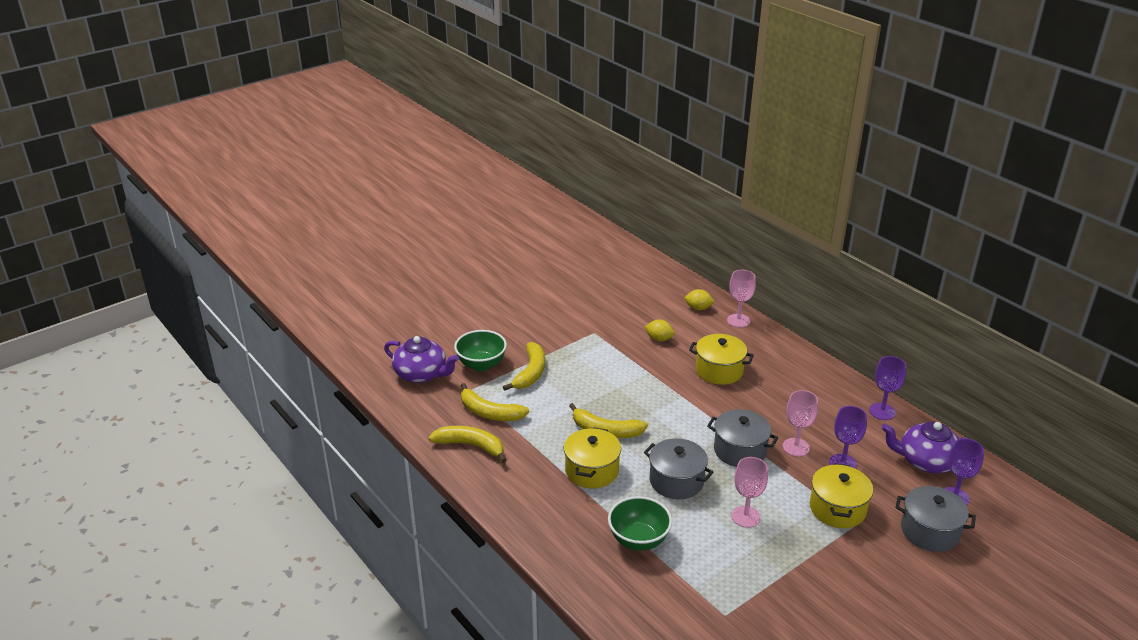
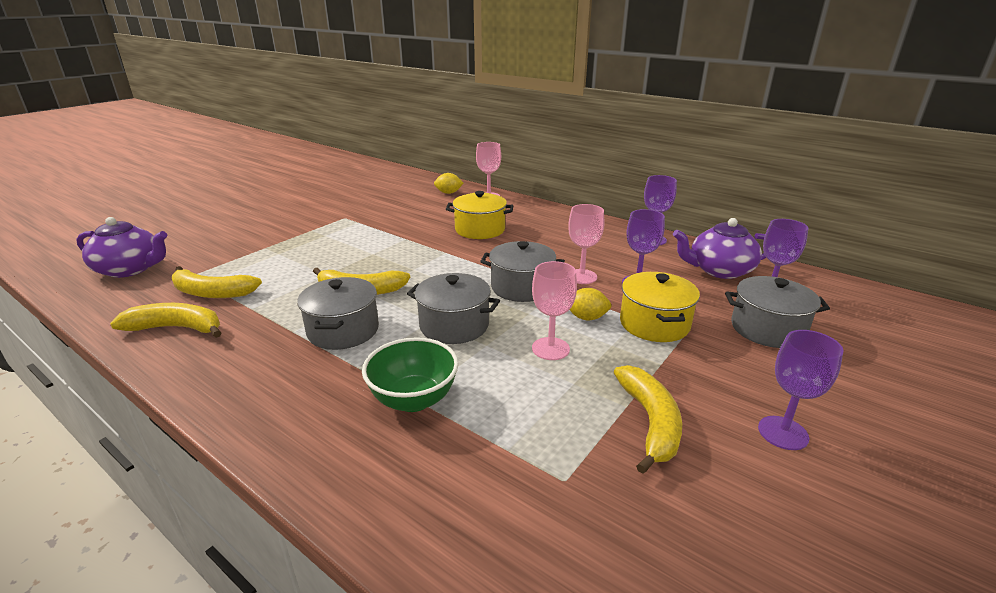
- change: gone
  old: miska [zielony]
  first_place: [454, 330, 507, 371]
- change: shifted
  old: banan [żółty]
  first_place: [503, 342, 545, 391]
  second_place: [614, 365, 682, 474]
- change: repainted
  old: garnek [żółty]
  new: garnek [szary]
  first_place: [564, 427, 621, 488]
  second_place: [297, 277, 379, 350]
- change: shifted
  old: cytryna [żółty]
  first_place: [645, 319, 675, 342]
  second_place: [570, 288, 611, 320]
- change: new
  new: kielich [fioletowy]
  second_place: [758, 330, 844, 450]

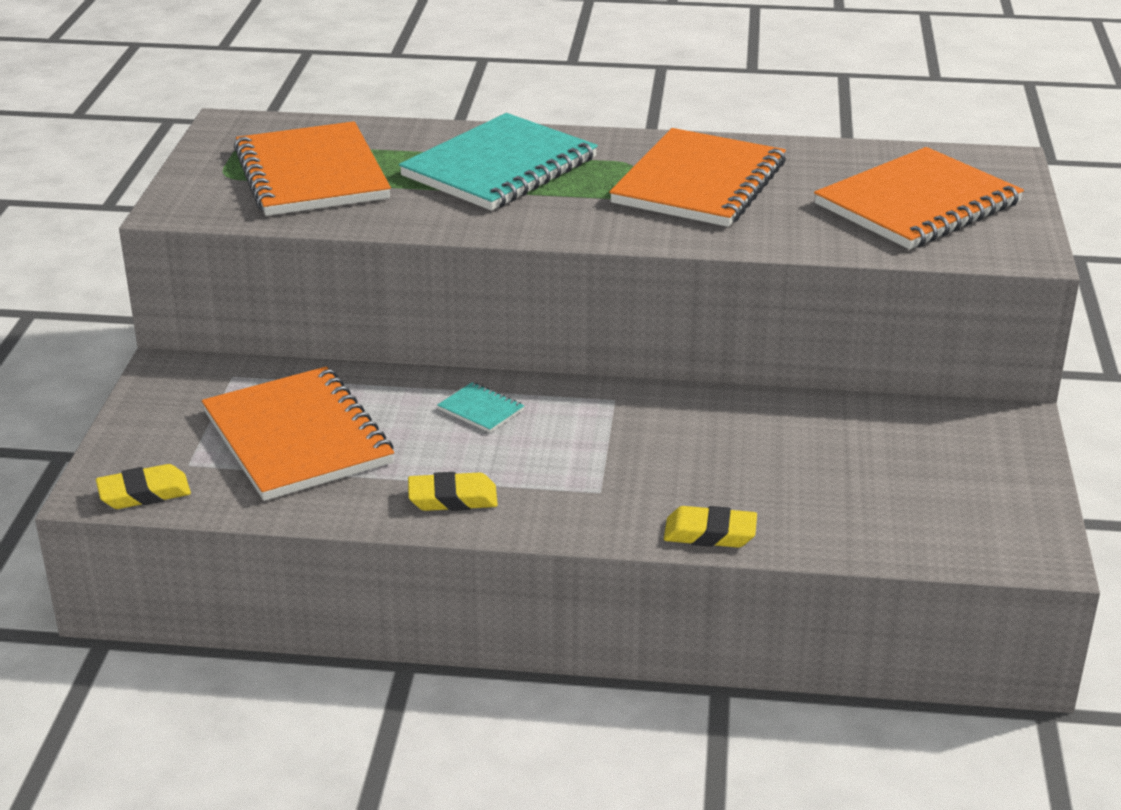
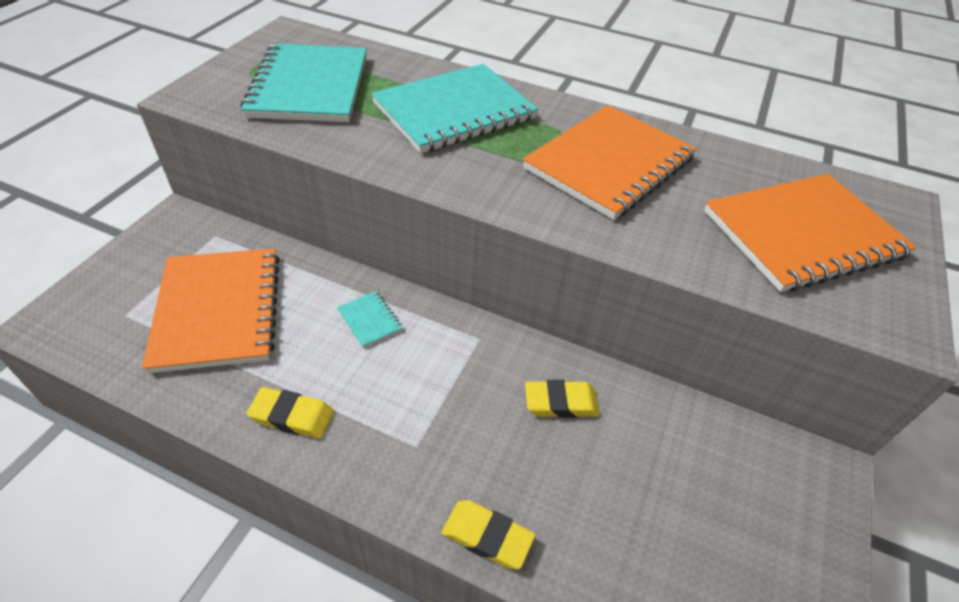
- change: shifted
  old: gumka do mazania [żółty]
  first_place: [96, 464, 191, 509]
  second_place: [525, 380, 600, 418]
- change: repainted
  old: zeszyt [pomarańczowy]
  new: zeszyt [turkusowy]
  first_place: [234, 121, 391, 216]
  second_place: [241, 43, 367, 122]

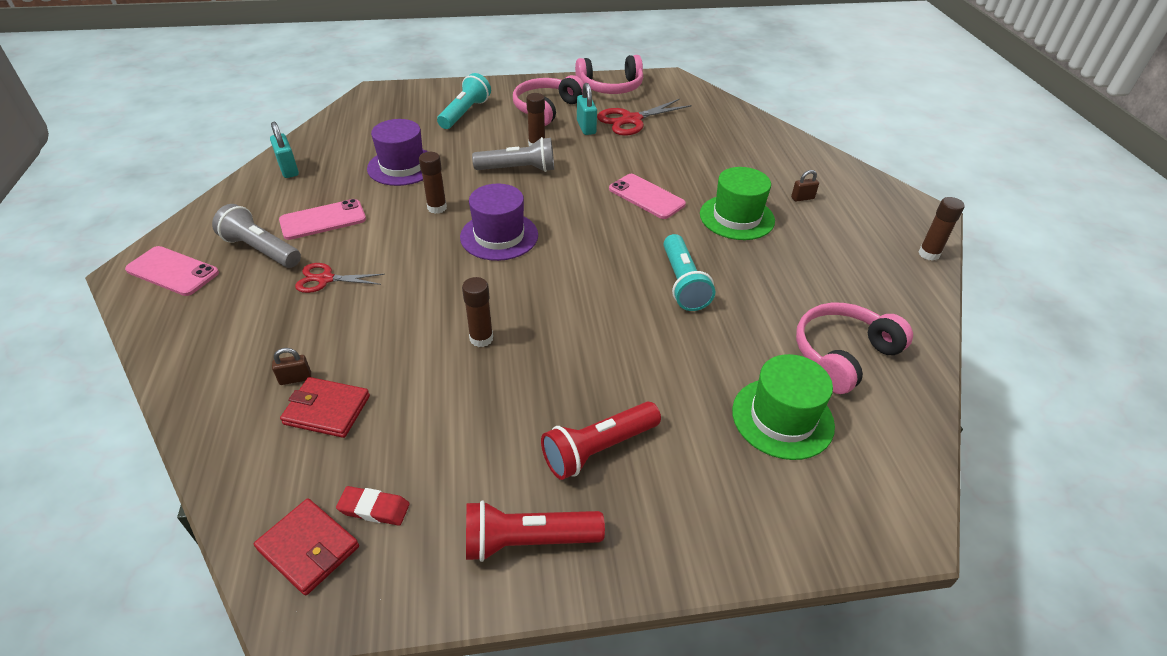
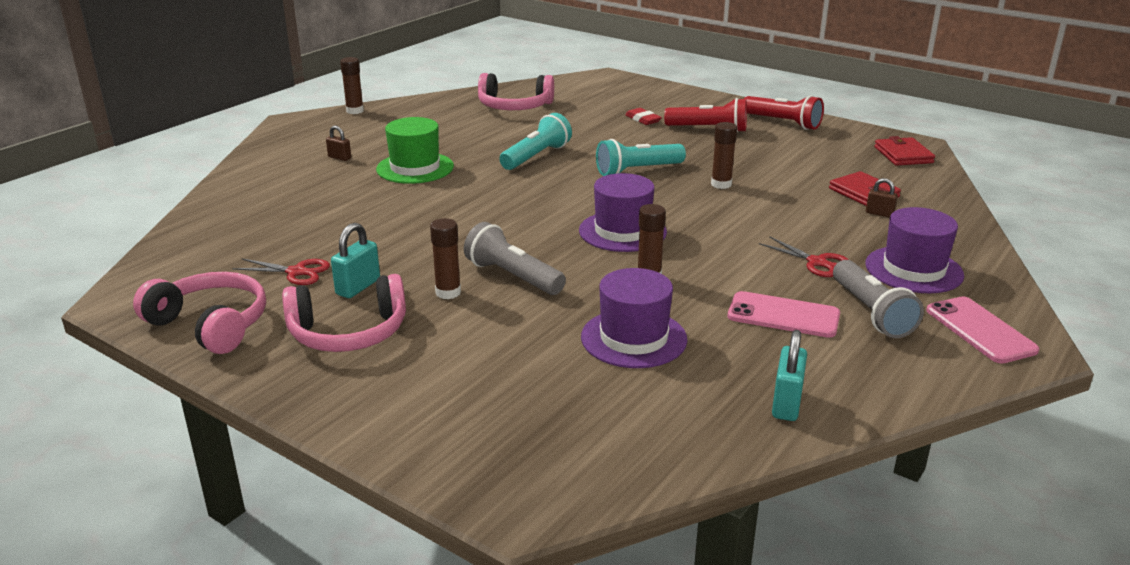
- change: shifted
  old: gumka do mazania [czerwony]
  first_place: [336, 486, 410, 526]
  second_place: [625, 108, 662, 125]
- change: shifted
  old: latarka [turkusowy]
  first_place: [437, 73, 491, 129]
  second_place: [596, 139, 686, 176]
- change: scaled
  old: nożyczki [czerwony]
  first_place: [597, 99, 692, 136]
  second_place: [232, 258, 330, 285]
  factor: 0.63
- change: gone
  old: telefon [różowy]
  first_place: [609, 174, 686, 219]
- change: gone
  old: kapelusz [zielony]
  first_place: [732, 354, 835, 460]
- change: new
  new: kapelusz [fioletowy]
  second_place: [865, 207, 964, 293]

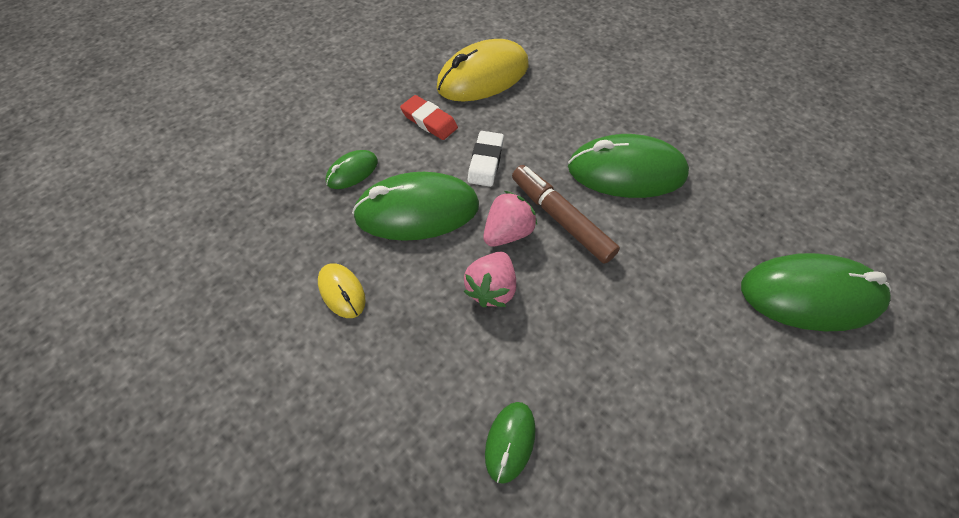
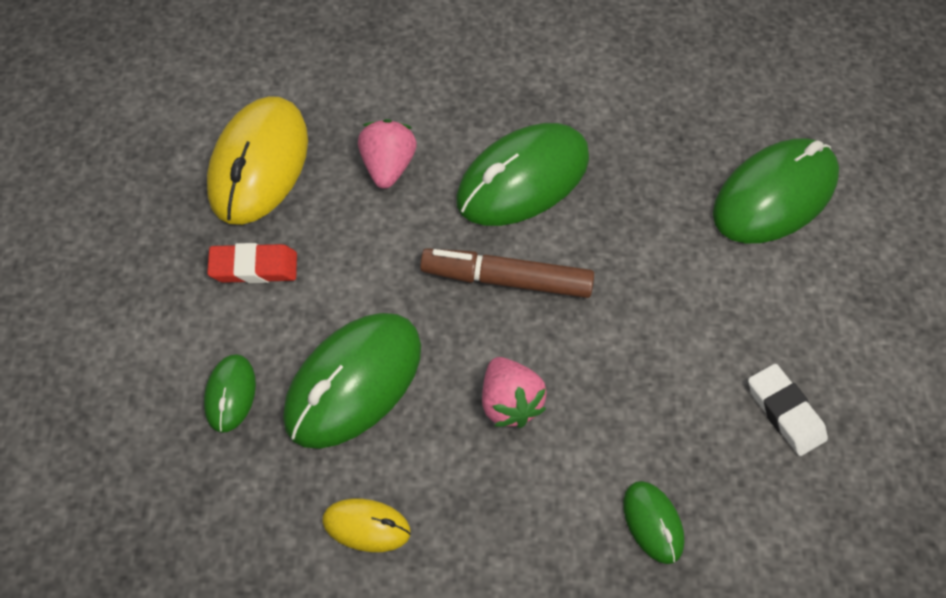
- change: shifted
  old: gumka do mazania [biały]
  first_place: [468, 131, 504, 187]
  second_place: [748, 364, 828, 456]
- change: shifted
  old: truskawka [różowy]
  first_place: [483, 191, 537, 247]
  second_place: [358, 119, 417, 189]

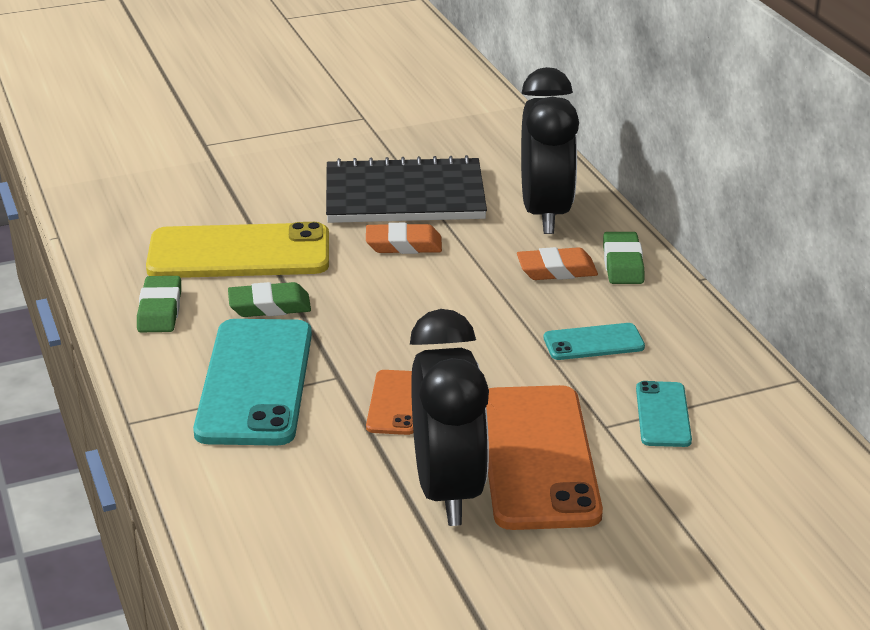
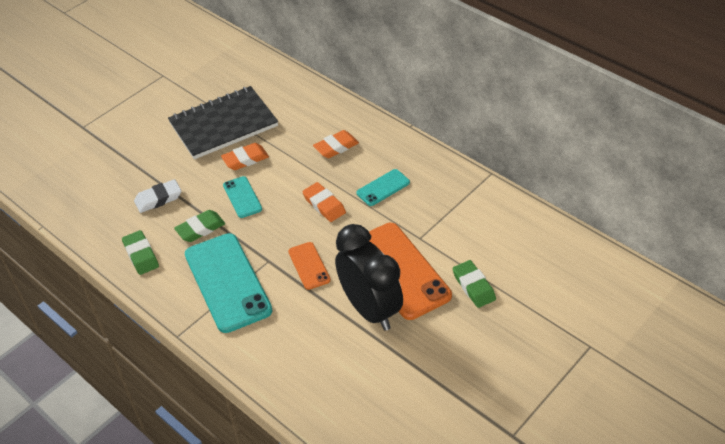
- change: swapped
  old: telefon [żółty]
  new: gumka do mazania [biały]
  first_place: [146, 222, 329, 278]
  second_place: [134, 179, 181, 213]
- change: gone
  old: budzik [czarny]
  first_place: [521, 67, 579, 234]
- change: shifted
  old: gumka do mazania [zielony]
  first_place: [603, 232, 644, 284]
  second_place: [452, 260, 496, 308]
- change: shifted
  old: telefon [turkusowy]
  first_place: [636, 381, 692, 447]
  second_place: [223, 176, 262, 218]
- change: new
  new: gumka do mazania [pomarańczowy]
  second_place: [302, 182, 346, 222]

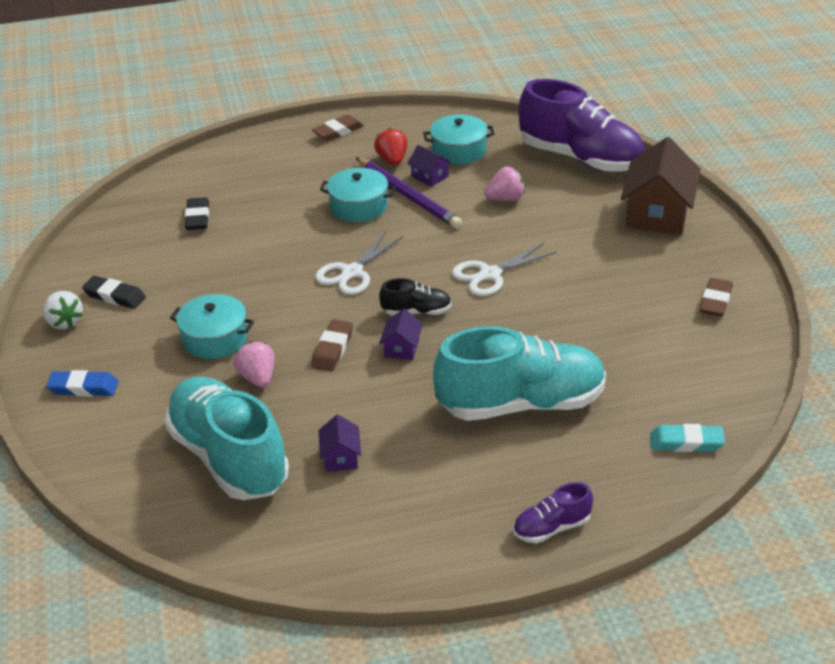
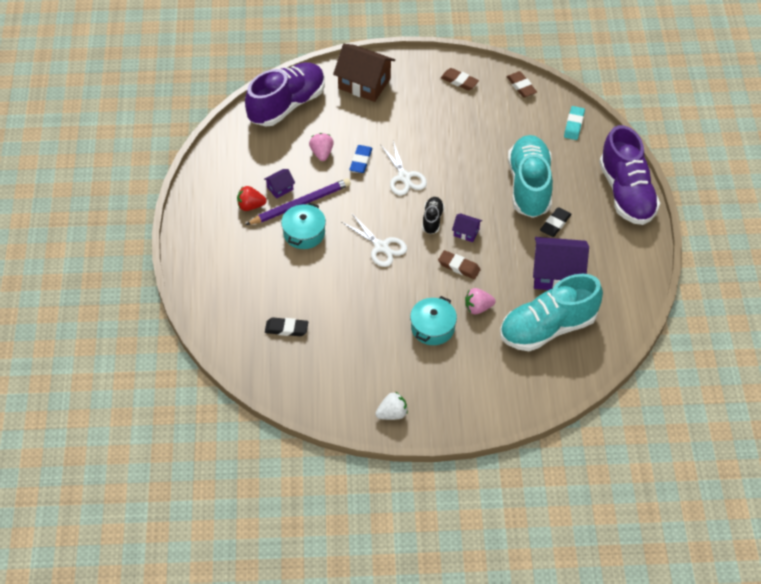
- change: shifted
  old: gumka do mazania [niebieski]
  first_place: [46, 370, 118, 396]
  second_place: [349, 145, 372, 173]
- change: shifted
  old: gumka do mazania [czarny]
  first_place: [82, 276, 146, 309]
  second_place: [540, 207, 572, 237]
- change: shifted
  old: gumka do mazania [brązowy]
  first_place: [312, 114, 364, 141]
  second_place: [507, 71, 537, 98]
- change: scaled
  old: domek [fioletowy]
  first_place: [319, 415, 361, 471]
  second_place: [533, 237, 589, 290]
  factor: 2.13
- change: gone
  old: garnek [turkusowy]
  first_place: [423, 114, 495, 165]
- change: scaled
  old: but [fioletowy]
  first_place: [513, 482, 593, 543]
  second_place: [599, 125, 660, 225]
  factor: 2.23

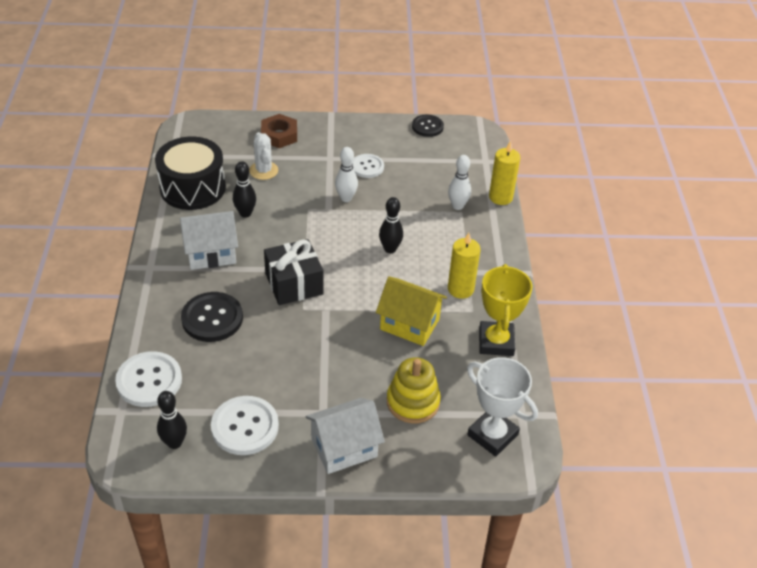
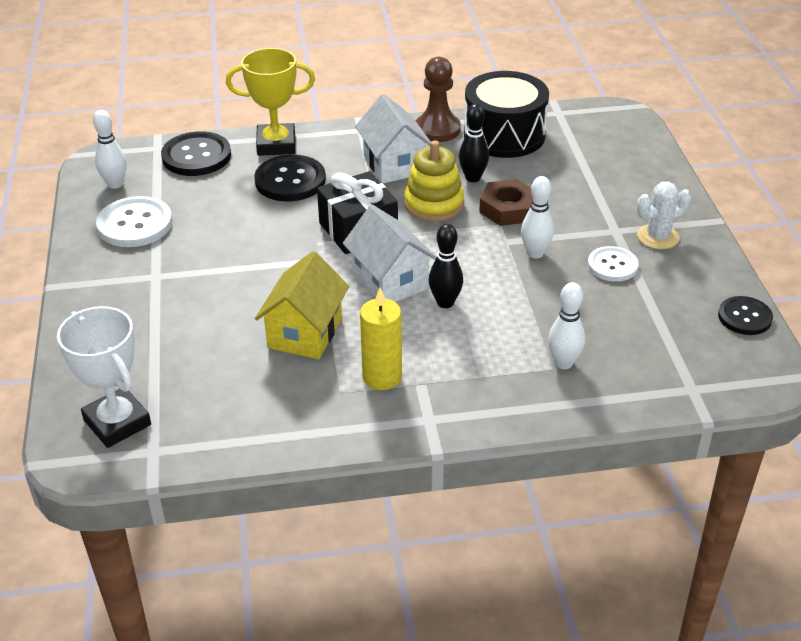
- change: repainted
  old: guzik [biały]
  new: guzik [czarny]
  first_place: [115, 351, 182, 407]
  second_place: [161, 131, 231, 176]
- change: repainted
  old: kręgiel [czarny]
  new: kręgiel [biały]
  first_place: [157, 391, 187, 449]
  second_place: [93, 110, 127, 189]
- change: shifted
  old: kaktus [biały]
  first_place: [249, 132, 278, 180]
  second_place: [637, 182, 691, 249]
- change: shifted
  old: nakrętka [brązowy]
  first_place: [261, 114, 297, 148]
  second_place: [479, 179, 533, 226]
- change: shifted
  old: domek [biały]
  first_place: [305, 398, 385, 474]
  second_place: [343, 205, 436, 302]
- change: shifted
  old: zabawka nakładanka [żółty]
  first_place: [387, 357, 441, 424]
  second_place: [404, 140, 464, 222]
- change: rotated
  old: puchar [biały]
  first_place: [467, 357, 538, 457]
  second_place: [57, 306, 151, 448]
  degrees: -75
- change: shifted
  old: puchar [żółty]
  first_place: [479, 264, 533, 356]
  second_place: [226, 48, 315, 156]
- change: gone
  old: świeca [żółty]
  first_place: [489, 140, 520, 205]
- change: new
  new: pionek [brązowy]
  second_place: [416, 57, 461, 142]

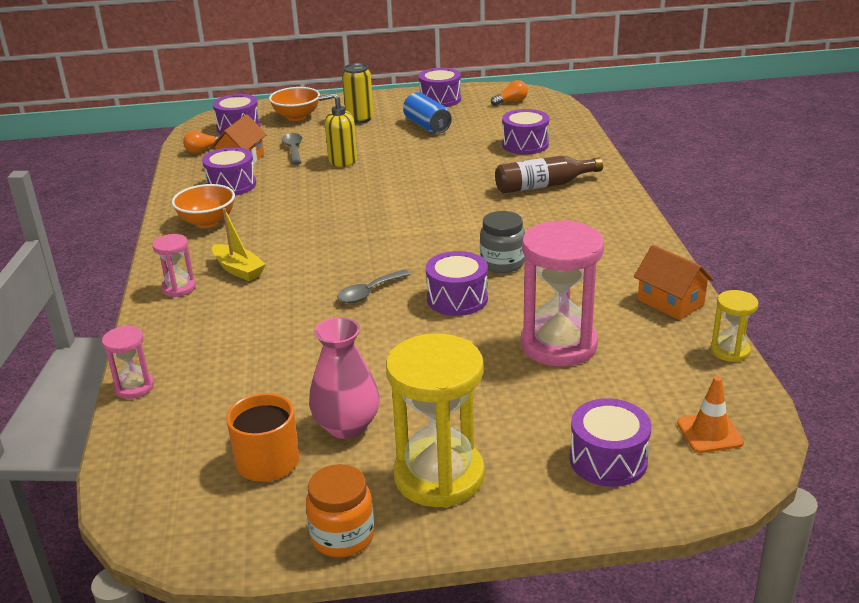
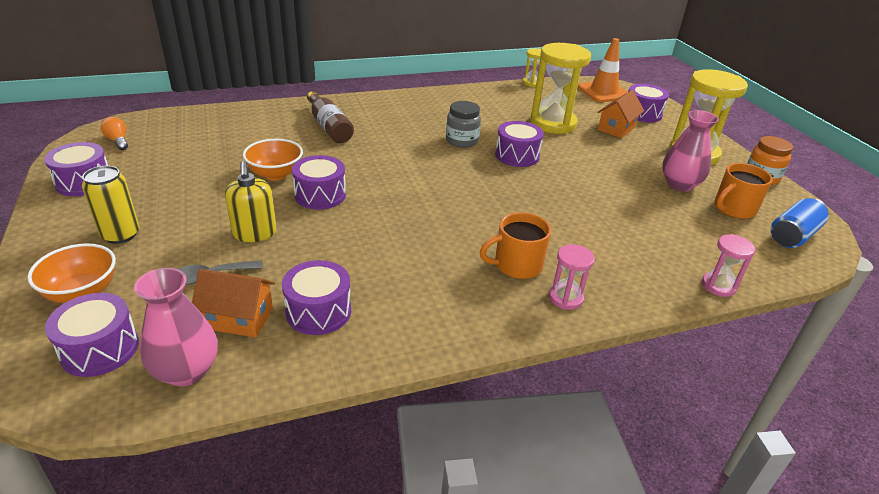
- change: shifted
  old: miska [pomarańczowy]
  first_place: [172, 184, 235, 228]
  second_place: [243, 139, 303, 180]
- change: swapped
  old: żarówka [pomarańczowy]
  new: wazon [różowy]
  first_place: [183, 131, 219, 153]
  second_place: [134, 268, 218, 386]
- change: swapped
  old: łódka [żółty]
  new: kubek [pomarańczowy]
  first_place: [212, 208, 266, 281]
  second_place: [480, 212, 551, 279]
- change: gone
  old: łyżka [szary]
  first_place: [337, 270, 411, 303]
- change: shifted
  old: puszka [niebieski]
  first_place: [403, 92, 452, 133]
  second_place: [771, 198, 829, 248]
- change: shifted
  old: bęben [fioletowy]
  first_place: [502, 109, 549, 155]
  second_place: [292, 155, 346, 210]
- change: repainted
  old: klepsydra [różowy]
  new: klepsydra [żółty]
  first_place: [521, 220, 604, 367]
  second_place: [530, 43, 591, 134]
- change: shifted
  old: domek [pomarańczowy]
  first_place: [634, 245, 714, 320]
  second_place: [597, 90, 644, 138]
- change: scaled
  old: pachołek [pomarańczowy]
  first_place: [677, 376, 744, 453]
  second_place: [578, 38, 628, 102]
  factor: 1.63

